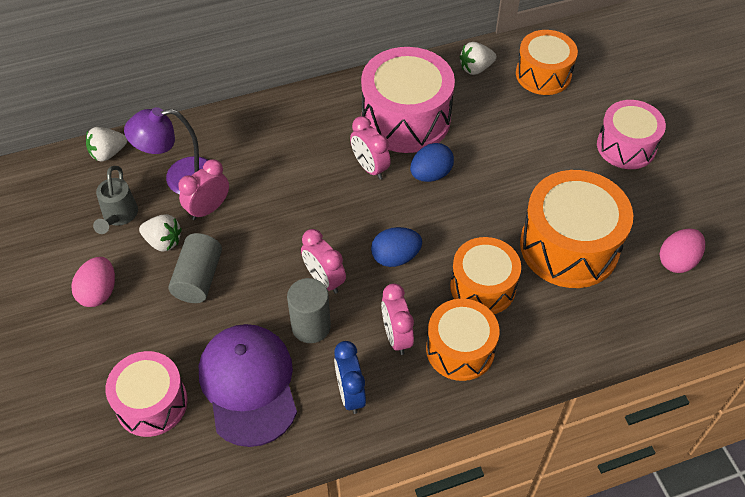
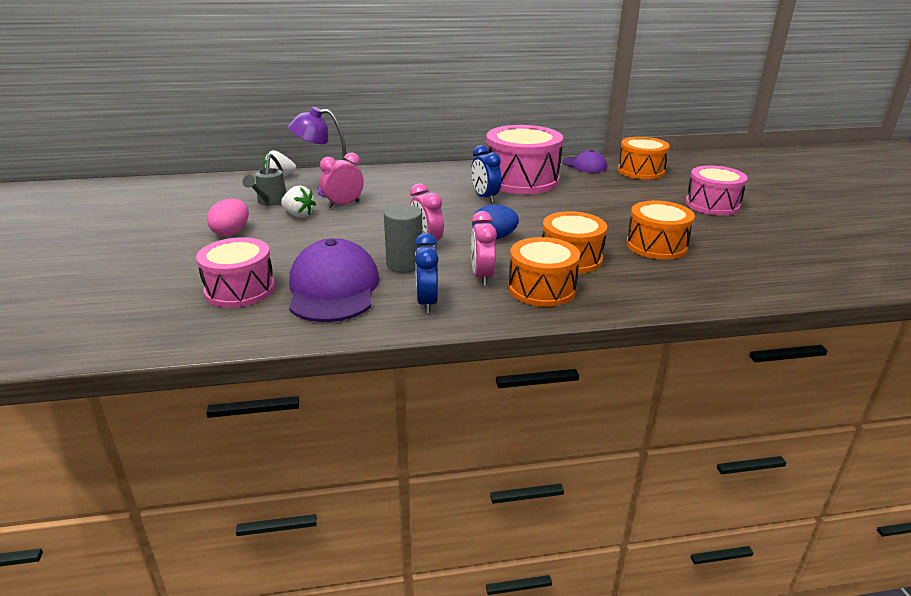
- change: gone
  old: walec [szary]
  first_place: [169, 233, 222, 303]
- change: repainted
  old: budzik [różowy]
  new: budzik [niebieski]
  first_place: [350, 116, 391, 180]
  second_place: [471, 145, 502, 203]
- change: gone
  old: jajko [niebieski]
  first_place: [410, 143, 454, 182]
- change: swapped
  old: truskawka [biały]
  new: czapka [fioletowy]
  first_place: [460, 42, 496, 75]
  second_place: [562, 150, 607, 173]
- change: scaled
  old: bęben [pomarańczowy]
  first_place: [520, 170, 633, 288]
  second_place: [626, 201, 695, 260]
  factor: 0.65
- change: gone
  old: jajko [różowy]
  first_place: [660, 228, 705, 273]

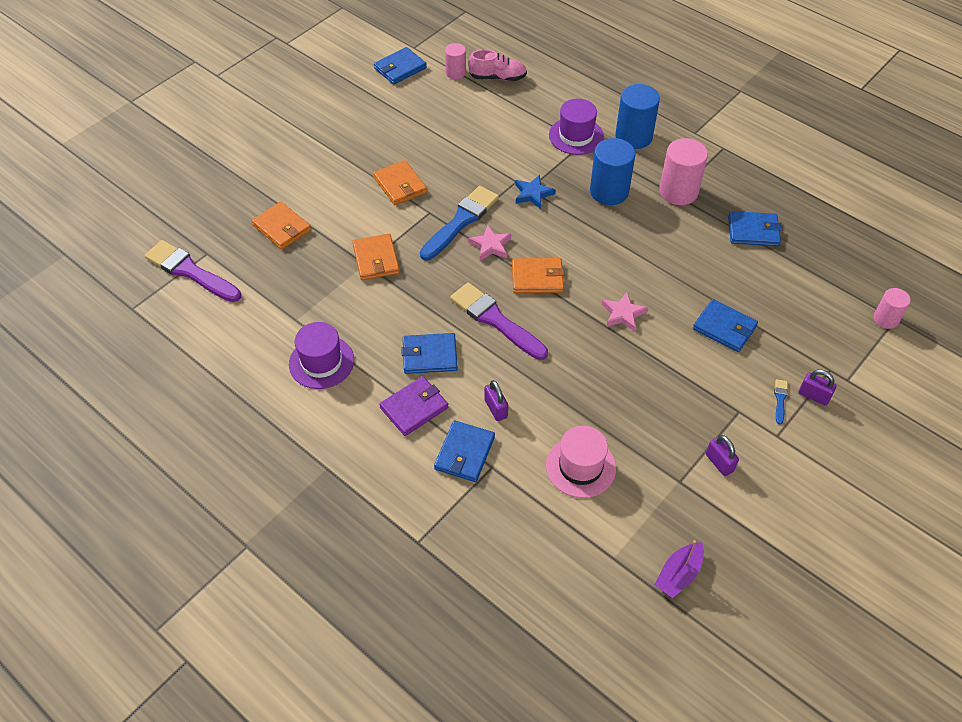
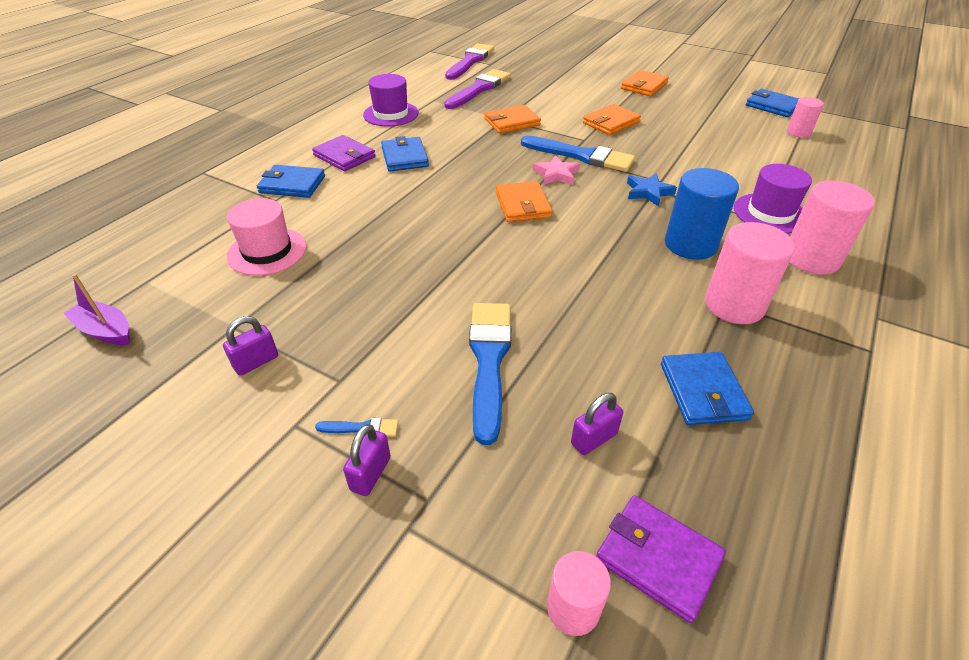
- change: shifted
  old: portfel [pomarańczowy]
  first_place: [251, 201, 311, 250]
  second_place: [621, 70, 669, 96]
- change: shifted
  old: pędzel [fioletowy]
  first_place: [450, 282, 548, 360]
  second_place: [444, 69, 510, 109]
- change: gone
  old: but [różowy]
  first_place: [468, 49, 527, 81]
- change: shifted
  old: kłódka [fioletowy]
  first_place: [484, 380, 508, 421]
  second_place: [571, 393, 623, 455]
- change: gone
  old: gwiazda [różowy]
  first_place: [602, 292, 648, 332]
- change: repainted
  old: walec [niebieski]
  new: walec [różowy]
  first_place: [615, 84, 660, 149]
  second_place: [790, 180, 875, 275]
- change: swapped
  old: portfel [niebieski]
  new: pędzel [niebieski]
  first_place: [693, 299, 758, 352]
  second_place: [469, 303, 511, 445]
- change: new
  new: portfel [fioletowy]
  second_place: [596, 495, 726, 623]

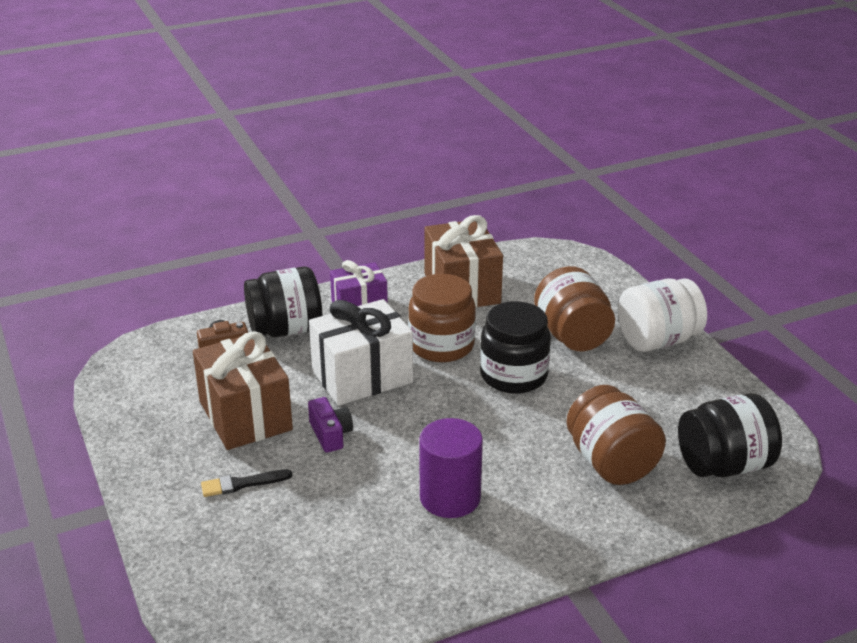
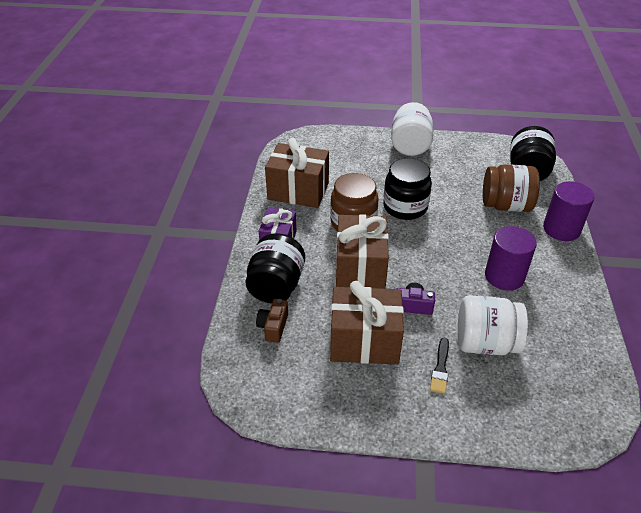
- change: repainted
  old: prezent [biały]
  new: prezent [brązowy]
  first_place: [309, 299, 413, 406]
  second_place: [336, 214, 389, 289]
- change: gone
  old: słoik [brązowy]
  first_place: [534, 266, 615, 351]
- change: new
  new: słoik [biały]
  second_place: [458, 295, 528, 355]
- change: new
  new: walec [fioletowy]
  second_place: [543, 181, 595, 241]

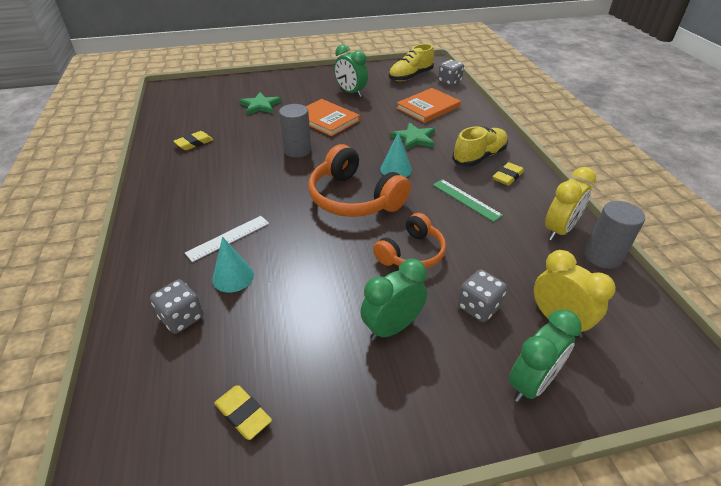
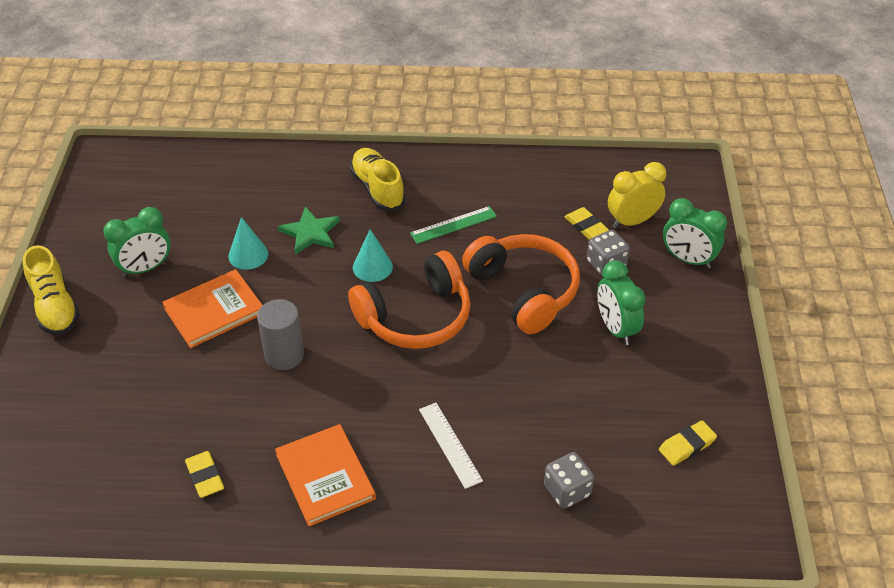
- change: shifted
  old: stożek [turkusowy]
  first_place: [212, 237, 254, 293]
  second_place: [228, 217, 268, 270]
- change: gone
  old: gwiazda [zielony]
  first_place: [239, 92, 281, 115]
- change: scaled
  old: słuchawki [pomarańczowy]
  first_place: [373, 213, 446, 269]
  second_place: [462, 234, 580, 334]
  factor: 1.57
- change: shifted
  old: but [żółty]
  first_place: [389, 44, 434, 81]
  second_place: [23, 245, 80, 335]
- change: shifted
  old: książka [pomarańczowy]
  first_place: [396, 88, 461, 123]
  second_place: [275, 424, 376, 526]
- change: gone
  old: kostka do gry [szary]
  first_place: [438, 60, 464, 86]
- change: shifted
  old: gumka do mazania [żółty]
  first_place: [493, 162, 524, 186]
  second_place: [564, 207, 609, 240]
- change: rotated
  old: budzik [zielony]
  first_place: [509, 310, 582, 402]
  second_place: [663, 198, 727, 269]
  degrees: 150
- change: gone
  old: budzik [żółty]
  first_place: [545, 167, 596, 240]
- change: gone
  old: walec [szary]
  first_place: [585, 201, 645, 269]

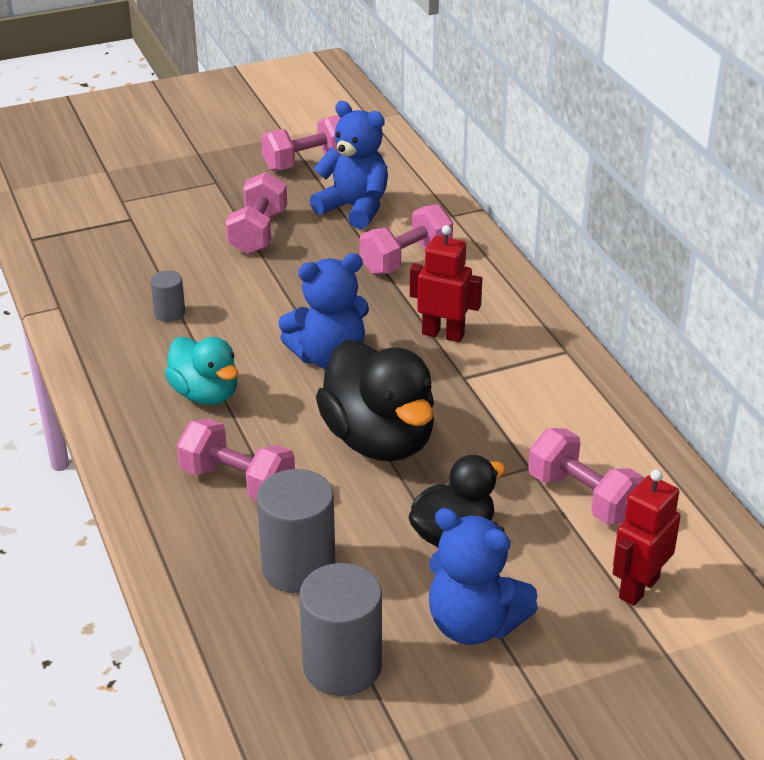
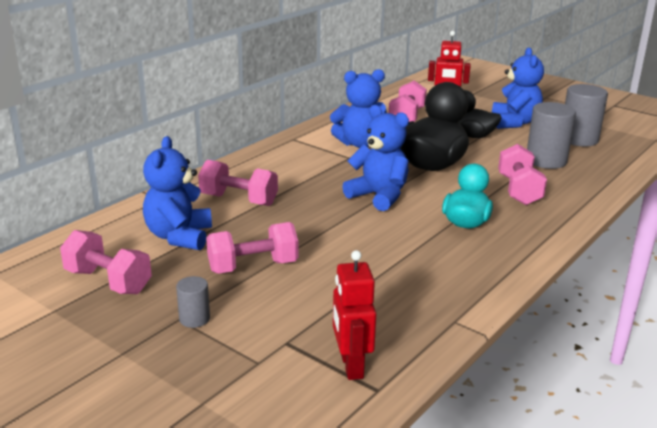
- change: shifted
  old: walec [szary]
  first_place: [150, 270, 185, 322]
  second_place: [176, 276, 210, 328]
- change: shifted
  old: robot [czerwony]
  first_place: [410, 225, 482, 342]
  second_place: [333, 250, 376, 380]
- change: new
  new: miś [niebieski]
  second_place: [330, 69, 387, 148]

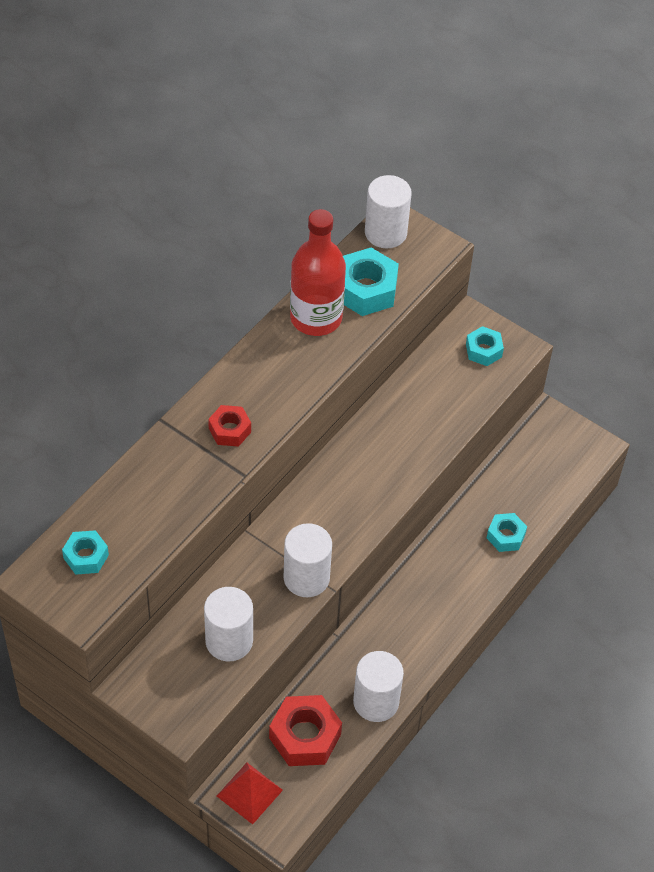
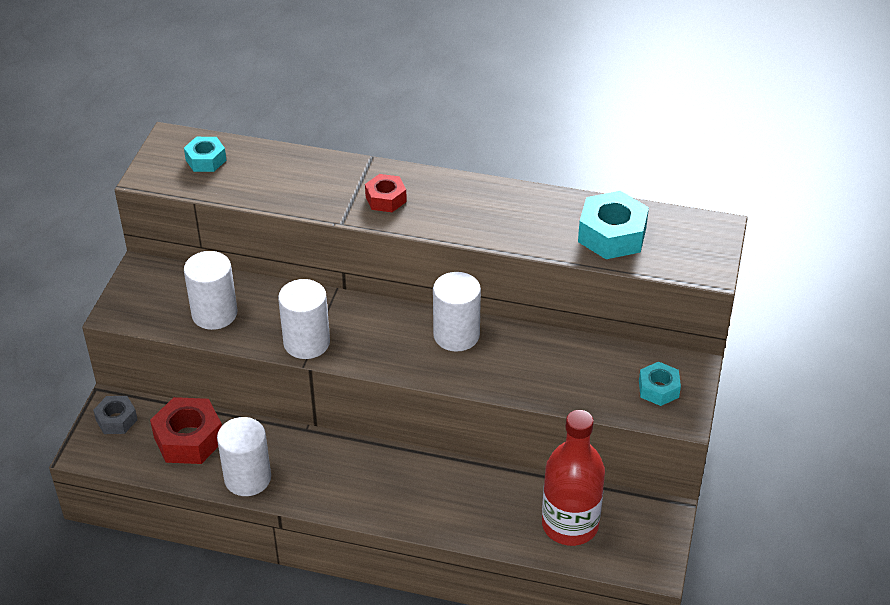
- change: swapped
  old: piramida [czerwony]
  new: nakrętka [szary]
  first_place: [217, 763, 283, 824]
  second_place: [93, 396, 138, 434]
- change: shifted
  old: butelka [czerwony]
  first_place: [290, 209, 346, 336]
  second_place: [542, 410, 605, 546]
- change: shifted
  old: walec [biały]
  first_place: [365, 175, 412, 248]
  second_place: [433, 272, 481, 352]
- change: gone
  old: nakrętka [turkusowy]
  first_place: [487, 513, 527, 552]

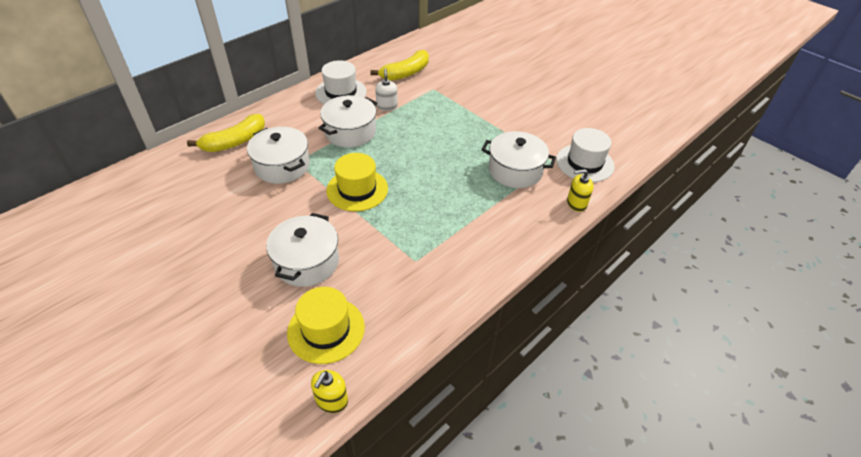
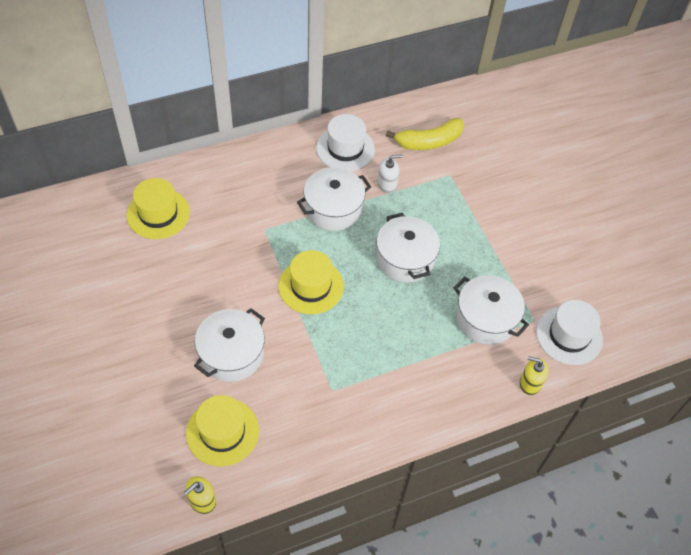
- change: gone
  old: banan [żółty]
  first_place: [187, 114, 265, 152]
- change: shifted
  old: garnek [biały]
  first_place: [247, 127, 310, 184]
  second_place: [376, 213, 440, 282]
- change: rotated
  old: dozownik mydła [biały]
  first_place: [375, 68, 398, 111]
  second_place: [377, 155, 403, 193]
  degrees: 60
- change: new
  new: kapelusz [żółty]
  second_place: [126, 178, 190, 239]

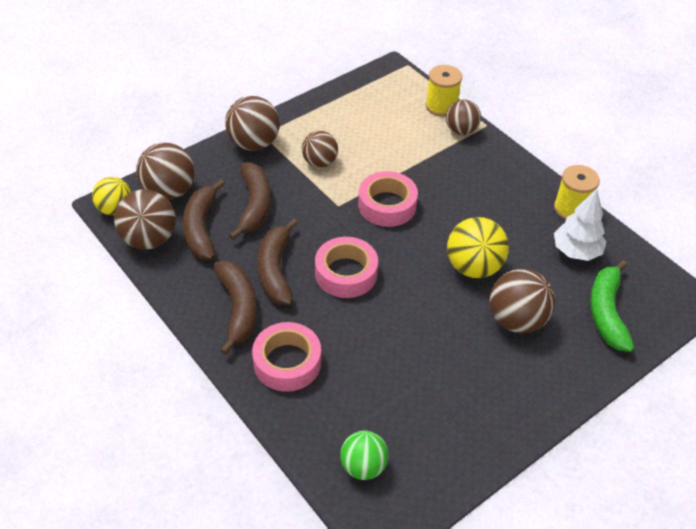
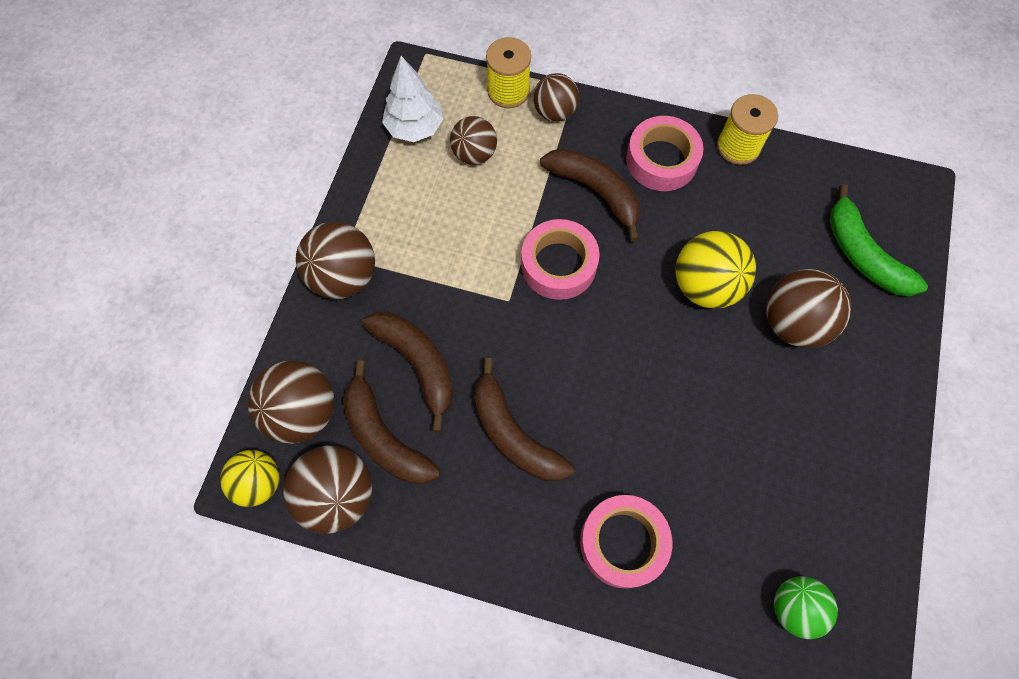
- change: shifted
  old: banan [brązowy]
  first_place: [213, 261, 257, 355]
  second_place: [540, 148, 640, 242]
- change: shifted
  old: piłka [brązowy]
  first_place: [302, 131, 338, 167]
  second_place: [450, 116, 497, 165]
- change: shifted
  old: taśma klejąca [różowy]
  first_place: [315, 237, 378, 298]
  second_place: [626, 116, 704, 191]
- change: shifted
  old: drzewko [biały]
  first_place: [554, 189, 606, 261]
  second_place: [382, 56, 444, 142]

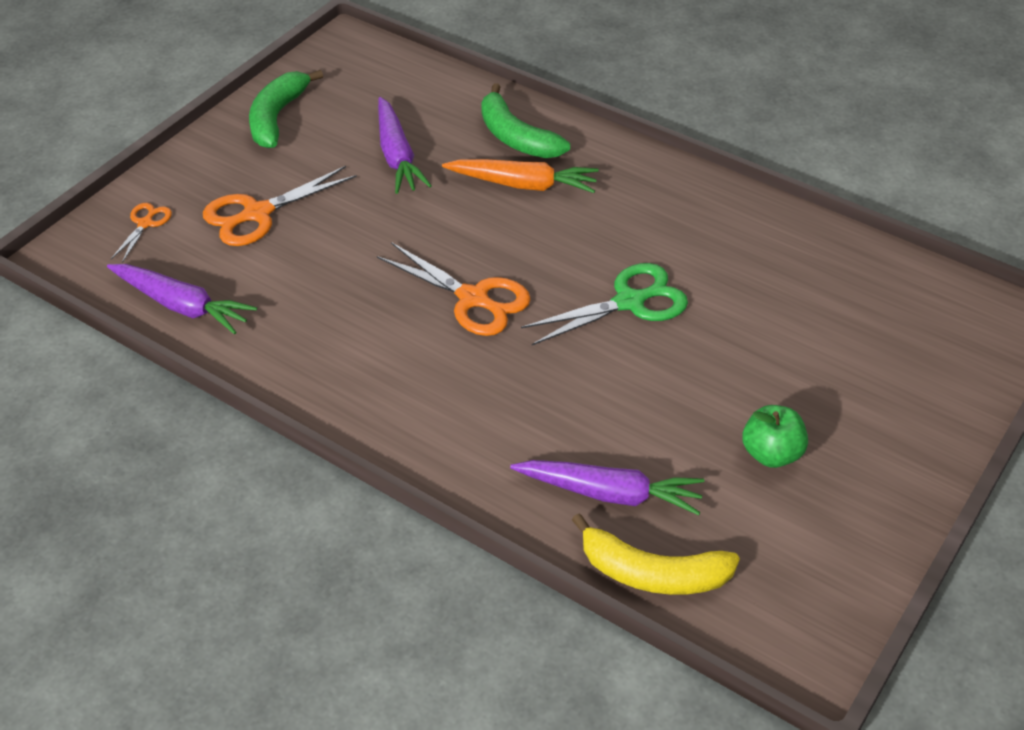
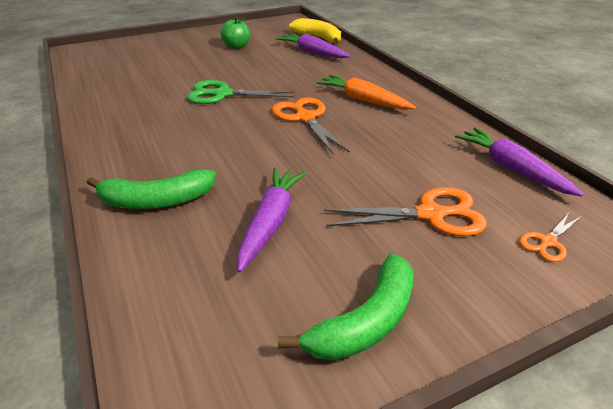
- change: shifted
  old: marchewka [pomarańczowy]
  first_place: [442, 159, 599, 193]
  second_place: [316, 75, 416, 110]
- change: rotated
  old: banan [zielony]
  first_place: [481, 83, 570, 158]
  second_place: [87, 169, 216, 209]
  degrees: 90

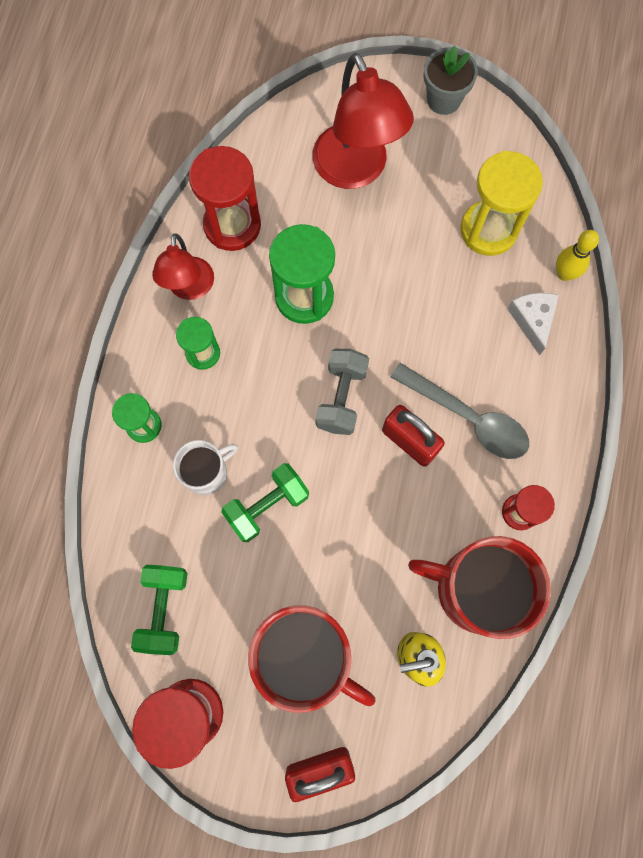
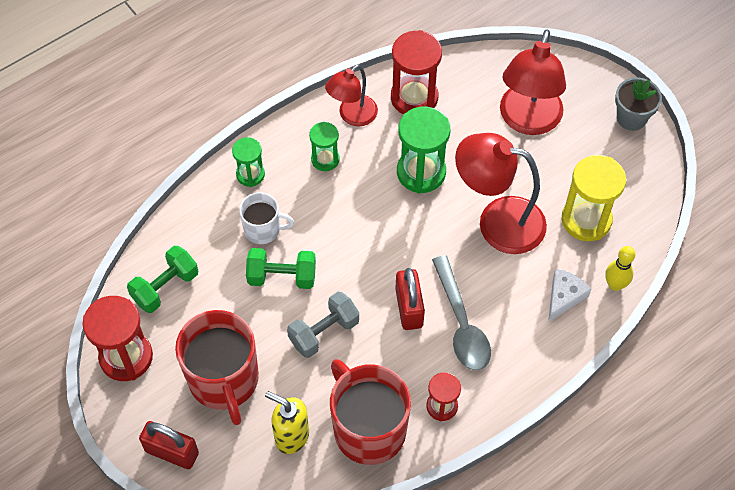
- change: shifted
  old: hantel [szary]
  first_place: [315, 349, 369, 435]
  second_place: [287, 292, 359, 358]
- change: new
  new: lampka [czerwony]
  second_place: [455, 133, 547, 254]

